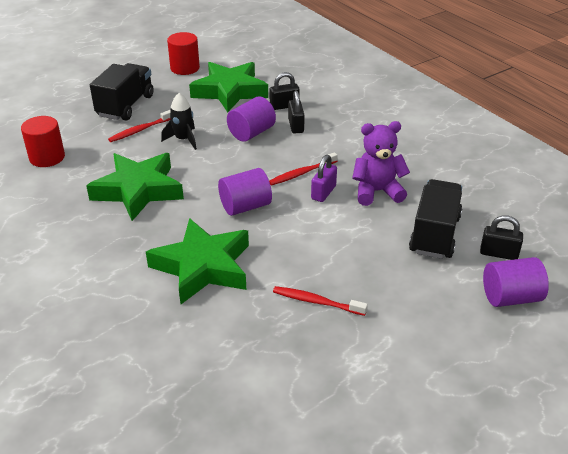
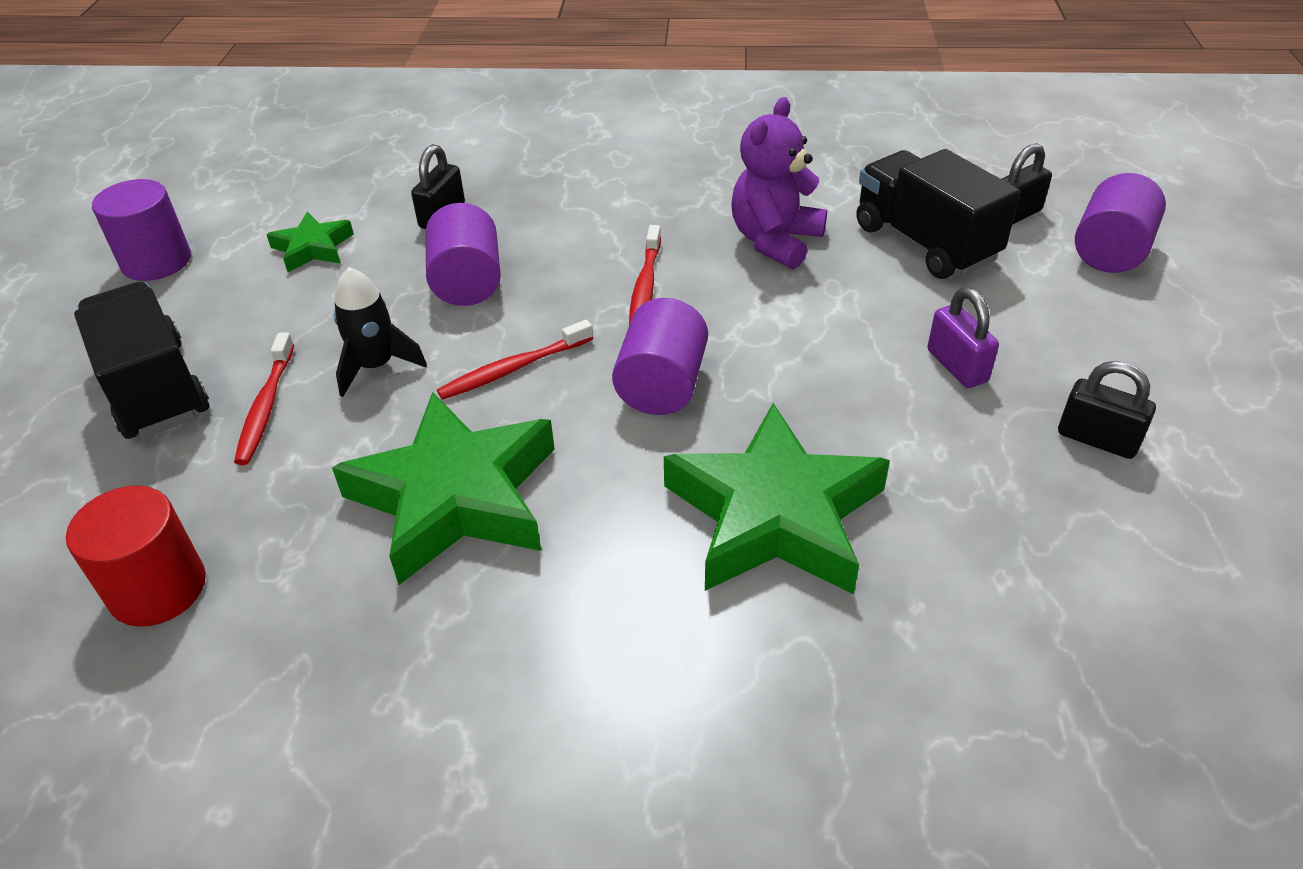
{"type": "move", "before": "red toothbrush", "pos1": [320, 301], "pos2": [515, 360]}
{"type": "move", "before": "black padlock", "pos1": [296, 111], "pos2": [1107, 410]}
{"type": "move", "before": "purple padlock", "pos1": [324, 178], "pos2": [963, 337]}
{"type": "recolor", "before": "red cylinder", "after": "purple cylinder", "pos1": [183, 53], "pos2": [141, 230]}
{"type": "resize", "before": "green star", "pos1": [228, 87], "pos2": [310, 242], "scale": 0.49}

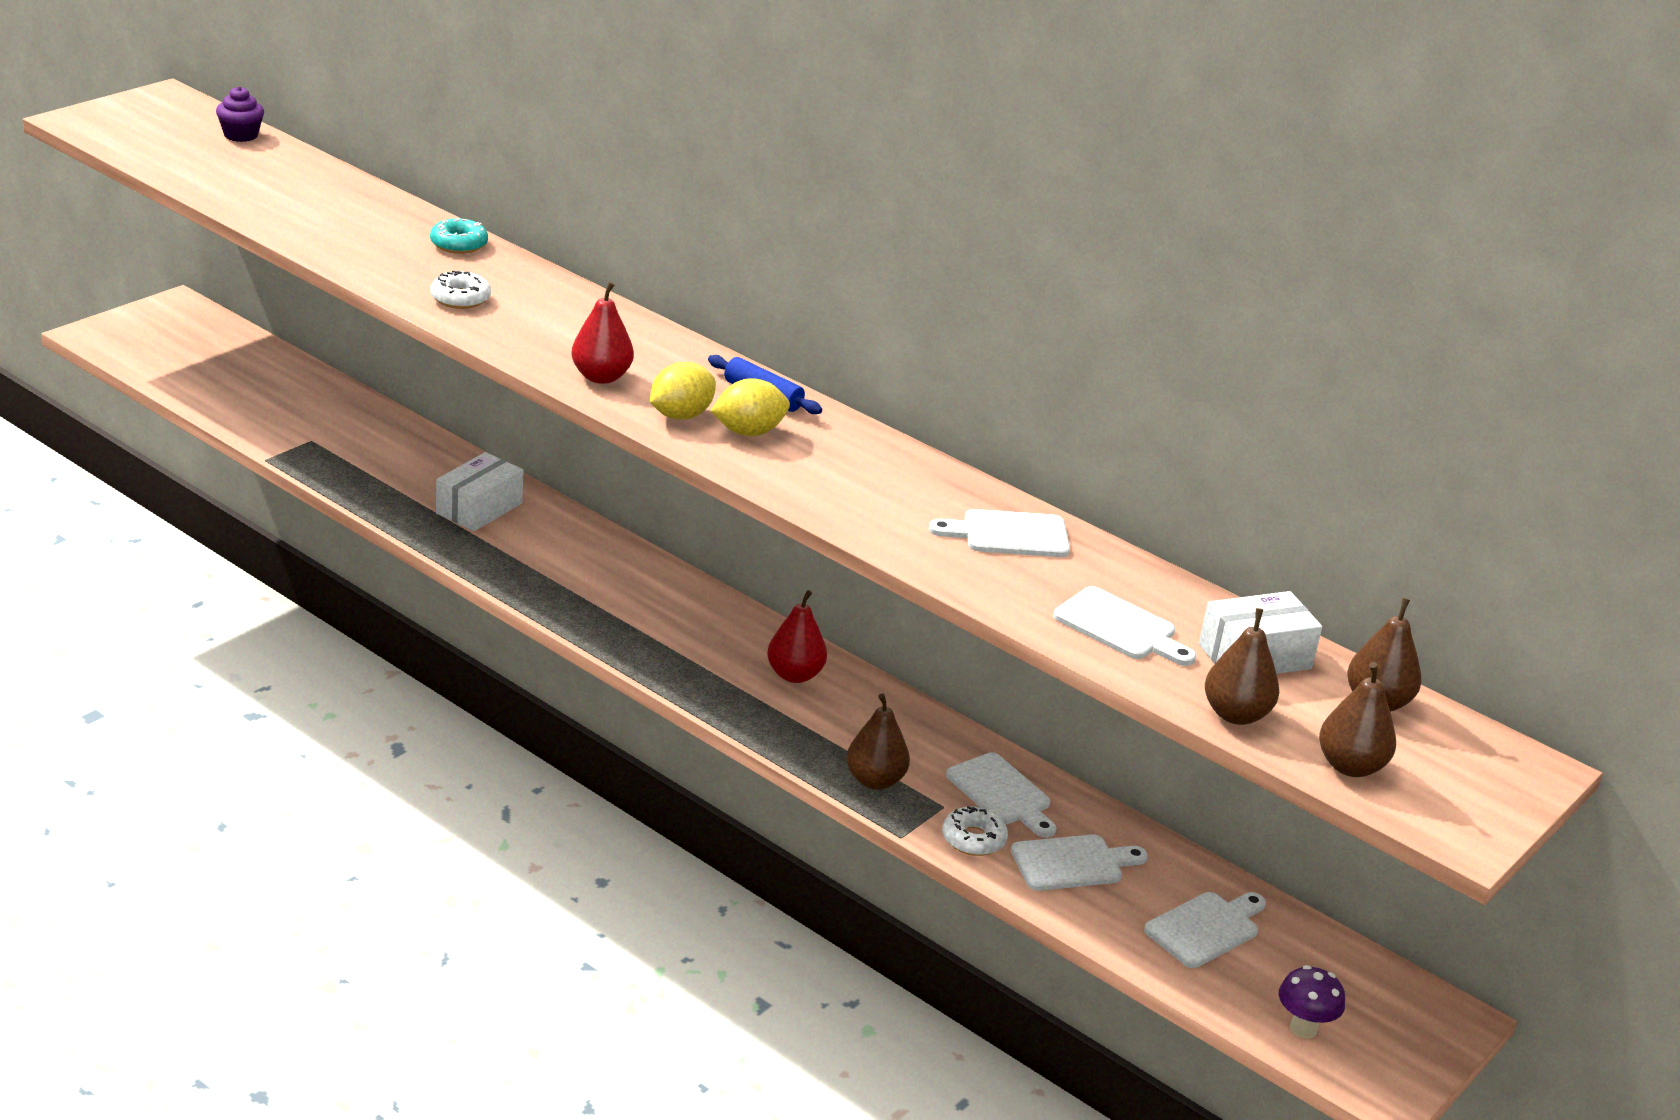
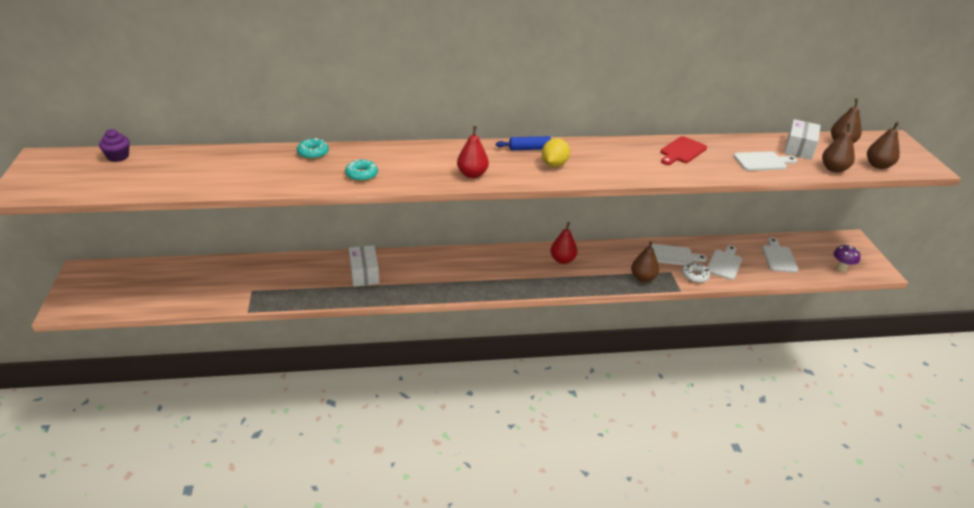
{"type": "delete", "before": "yellow lemon", "pos1": [683, 391]}
{"type": "recolor", "before": "white donut", "after": "turquoise donut", "pos1": [460, 290], "pos2": [361, 170]}
{"type": "recolor", "before": "white cutting board", "after": "red cutting board", "pos1": [999, 533], "pos2": [684, 150]}

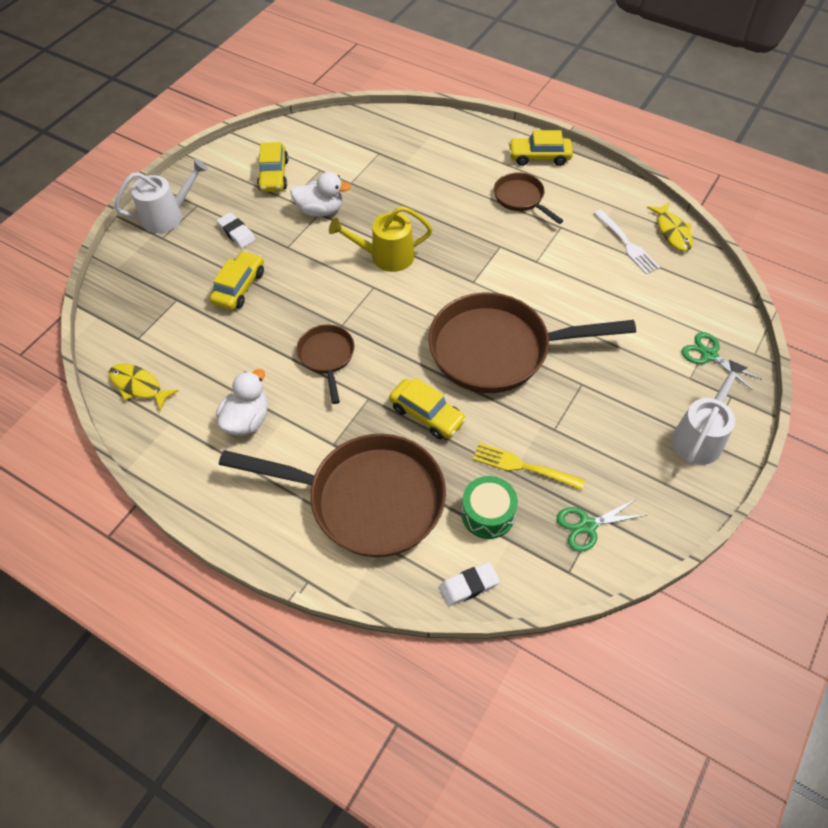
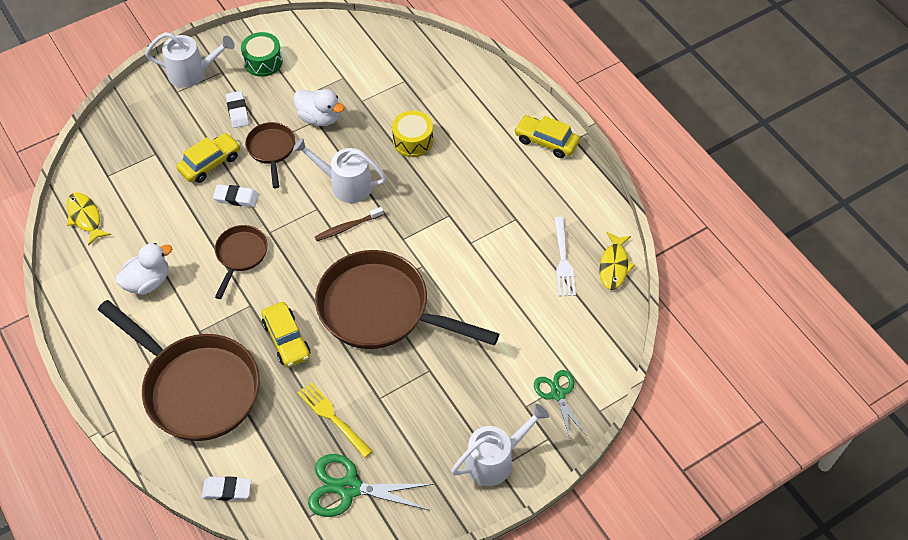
{"type": "delete", "before": "yellow car", "pos1": [273, 167]}
{"type": "insert", "after": "white eraser", "pos2": [236, 195]}
{"type": "insert", "after": "brown toothbrush", "pos2": [349, 224]}
{"type": "insert", "after": "yellow drum", "pos2": [412, 134]}
{"type": "move", "before": "green drum", "pos1": [489, 507], "pos2": [262, 54]}
{"type": "move", "before": "brown pan", "pos1": [529, 198], "pos2": [270, 155]}
{"type": "recolor", "before": "yellow watering can", "after": "white watering can", "pos1": [381, 239], "pos2": [340, 170]}
{"type": "resize", "before": "green scissors", "pos1": [602, 525], "pos2": [371, 485], "scale": 1.54}

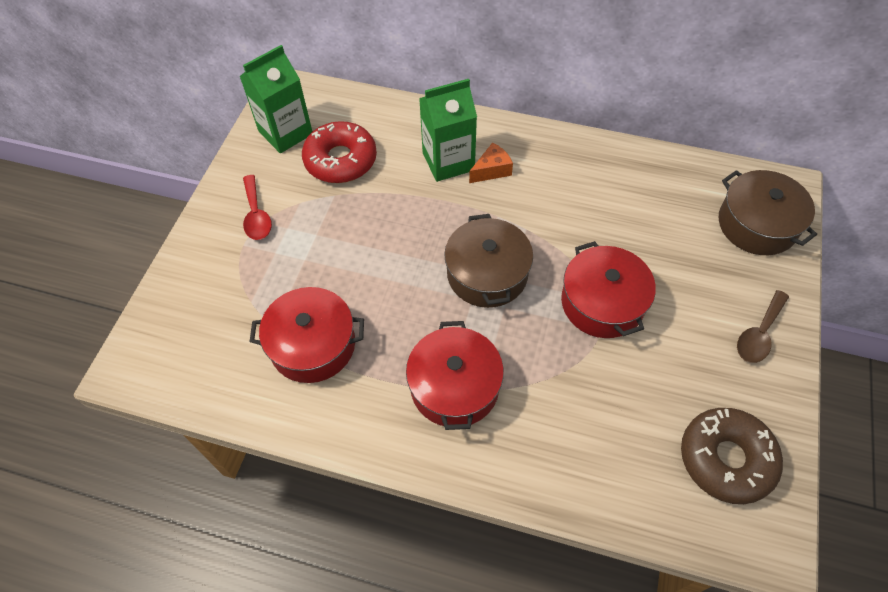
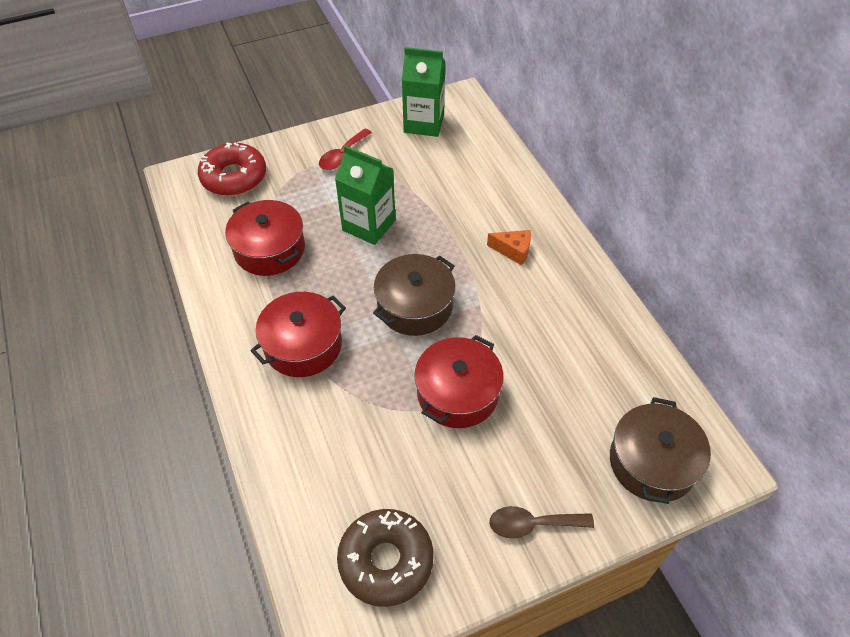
{"type": "move", "before": "red donut", "pos1": [339, 152], "pos2": [232, 169]}
{"type": "move", "before": "green carton", "pos1": [448, 130], "pos2": [365, 195]}

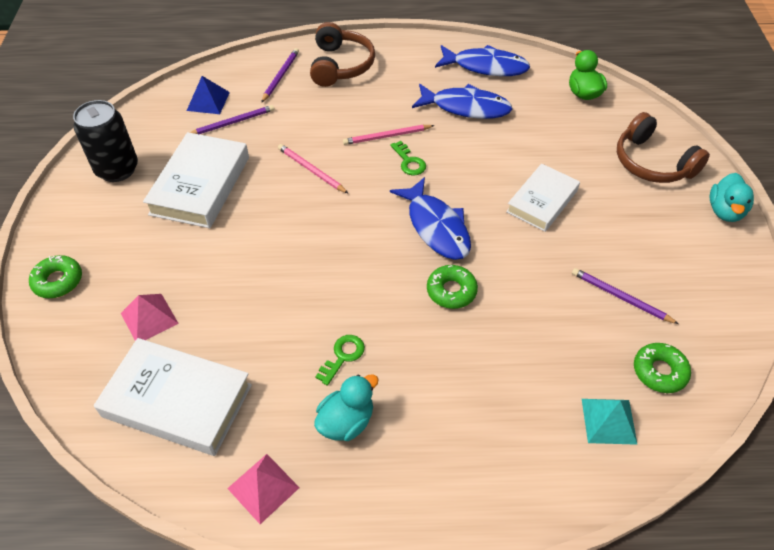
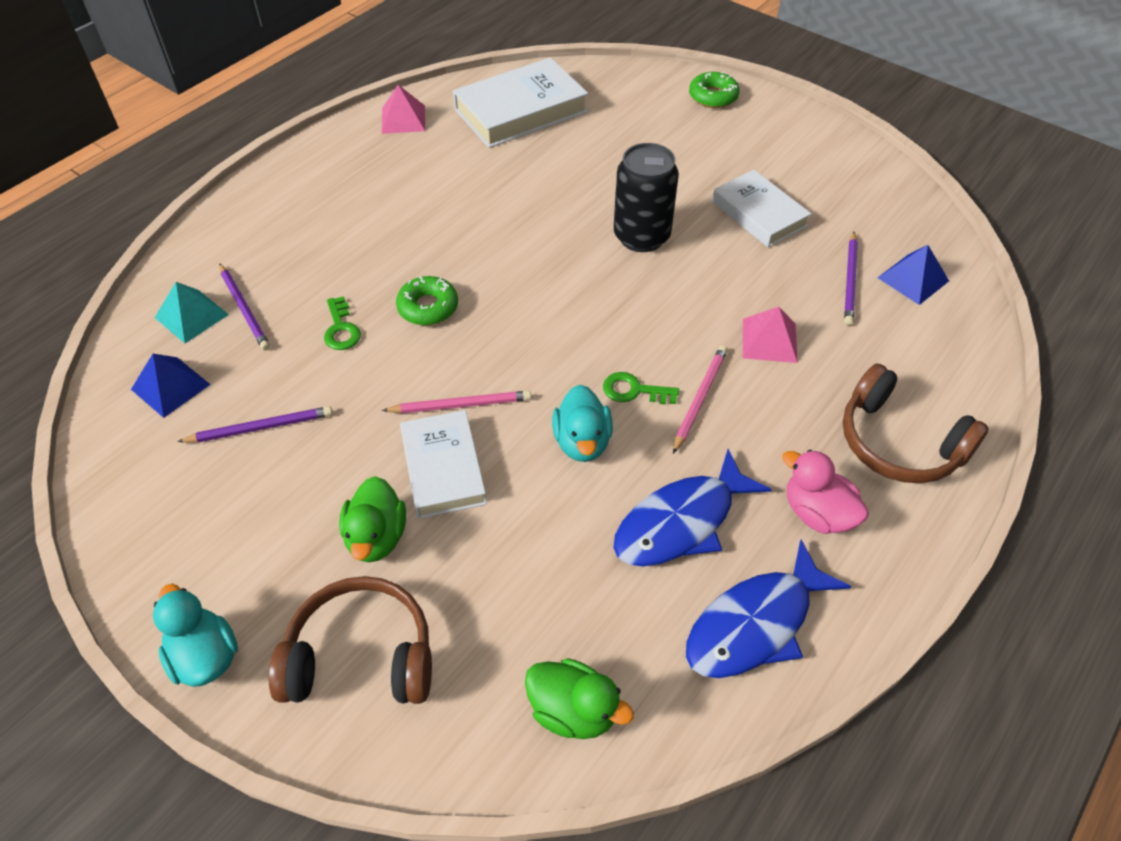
{"type": "delete", "before": "blue fish", "pos1": [430, 218]}
{"type": "insert", "after": "green duck", "pos2": [372, 519]}
{"type": "insert", "after": "pink duck", "pos2": [825, 492]}
{"type": "move", "before": "black can", "pos1": [105, 141], "pos2": [646, 197]}
{"type": "move", "before": "pink pyramid", "pos1": [150, 317], "pos2": [770, 334]}
{"type": "move", "before": "purple pencil", "pos1": [280, 75], "pos2": [244, 307]}
{"type": "move", "before": "pink pencil", "pos1": [313, 169], "pos2": [456, 402]}
{"type": "move", "before": "turquoise duck", "pos1": [346, 407], "pos2": [582, 423]}
{"type": "move", "before": "green key", "pos1": [340, 360], "pos2": [342, 323]}
{"type": "replace", "before": "green donut", "after": "blue pyramid", "pos1": [662, 368], "pos2": [171, 386]}
{"type": "resize", "before": "white book", "pos1": [196, 180], "pos2": [761, 208], "scale": 0.66}

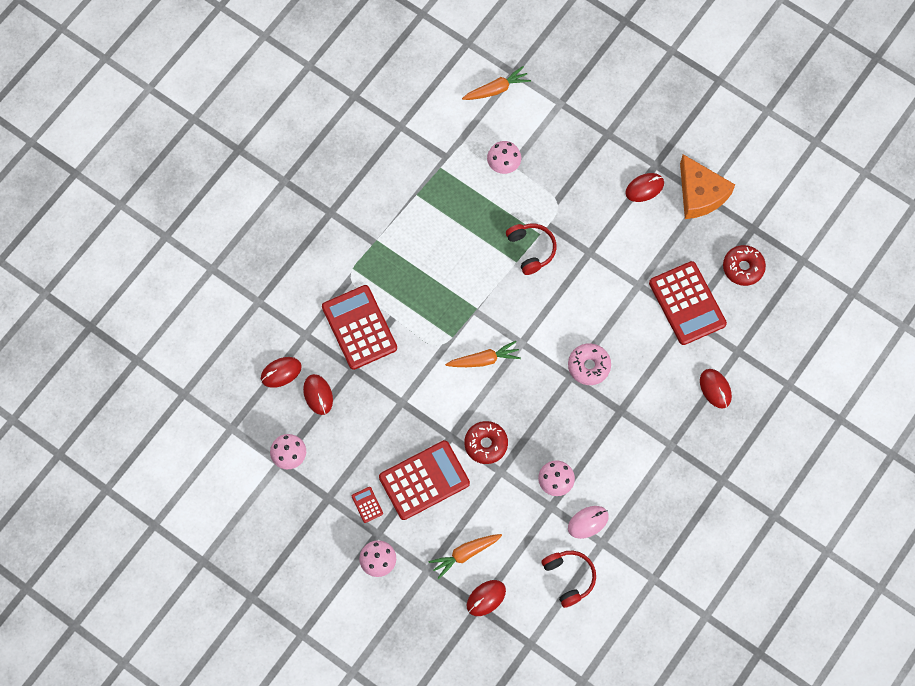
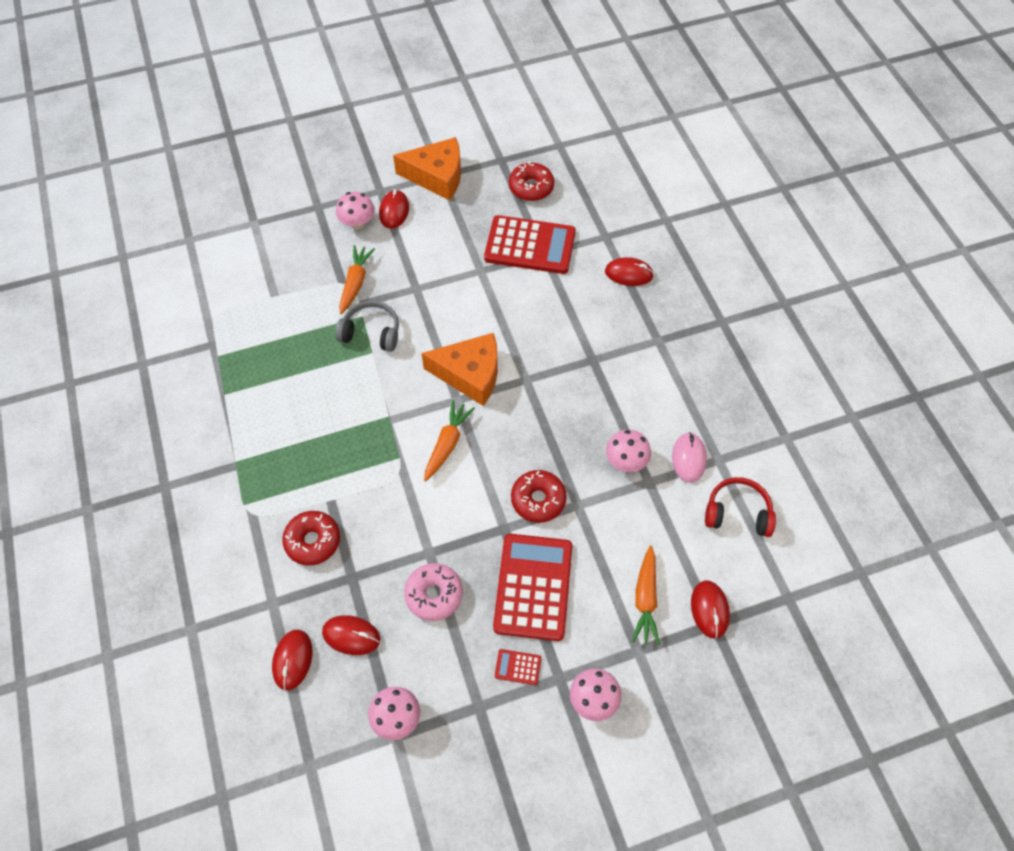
{"type": "insert", "after": "orange cheese", "pos2": [459, 369]}
{"type": "move", "before": "orange carrot", "pos1": [496, 83], "pos2": [357, 279]}
{"type": "move", "before": "pink mushroom", "pos1": [504, 157], "pos2": [355, 211]}
{"type": "move", "before": "pink donut", "pos1": [589, 364], "pos2": [433, 592]}
{"type": "replace", "before": "red calculator", "after": "red donut", "pos1": [359, 327], "pos2": [311, 538]}
{"type": "recolor", "before": "red headphones", "after": "grey headphones", "pos1": [531, 249], "pos2": [367, 326]}

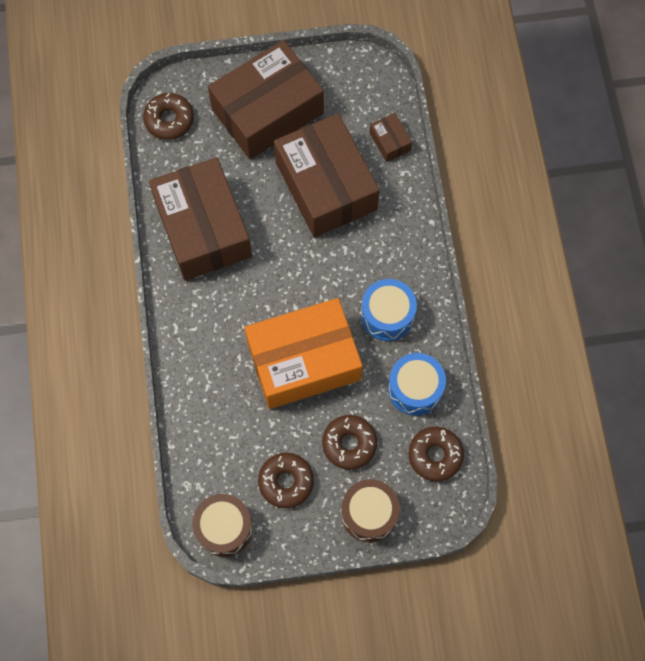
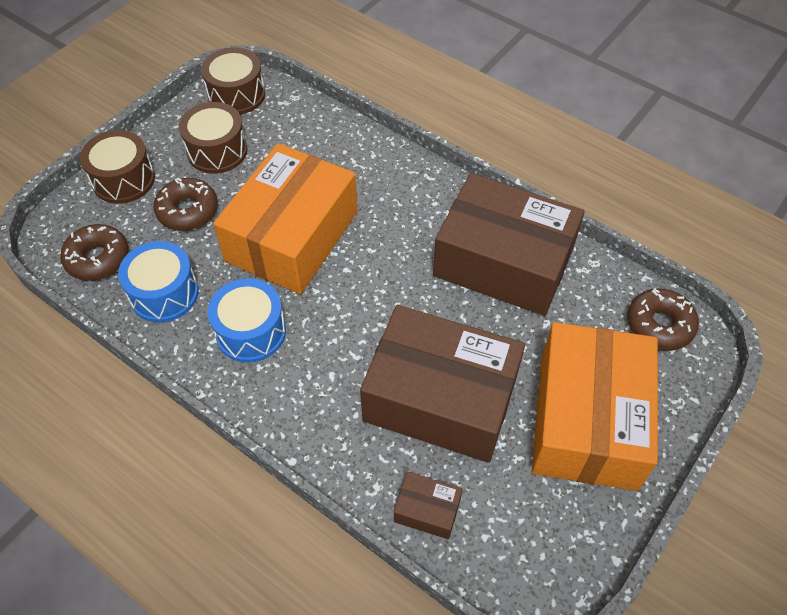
{"type": "replace", "before": "brown donut", "after": "brown drum", "pos1": [286, 480], "pos2": [213, 138]}
{"type": "recolor", "before": "brown box", "after": "orange box", "pos1": [266, 99], "pos2": [595, 406]}

